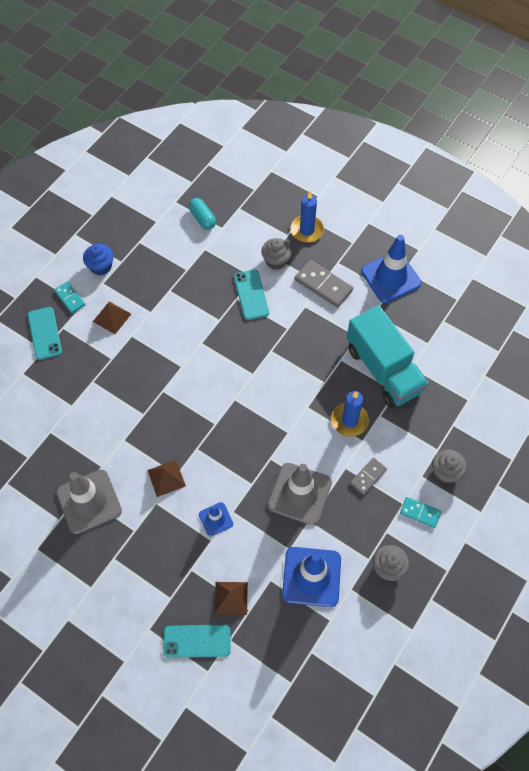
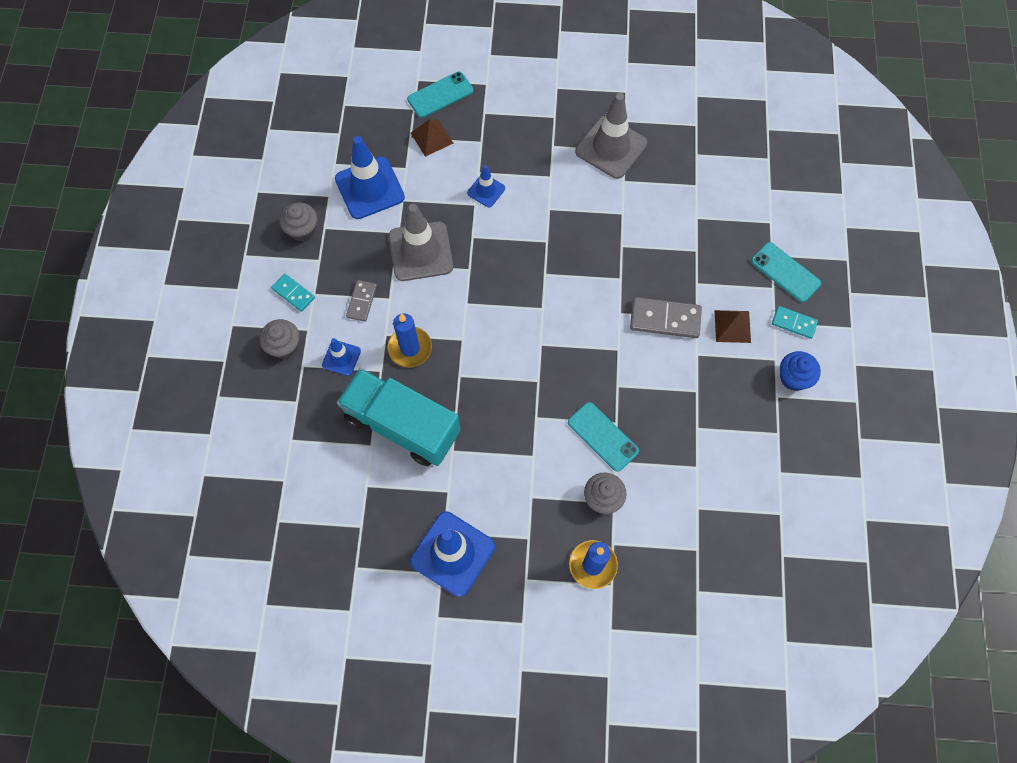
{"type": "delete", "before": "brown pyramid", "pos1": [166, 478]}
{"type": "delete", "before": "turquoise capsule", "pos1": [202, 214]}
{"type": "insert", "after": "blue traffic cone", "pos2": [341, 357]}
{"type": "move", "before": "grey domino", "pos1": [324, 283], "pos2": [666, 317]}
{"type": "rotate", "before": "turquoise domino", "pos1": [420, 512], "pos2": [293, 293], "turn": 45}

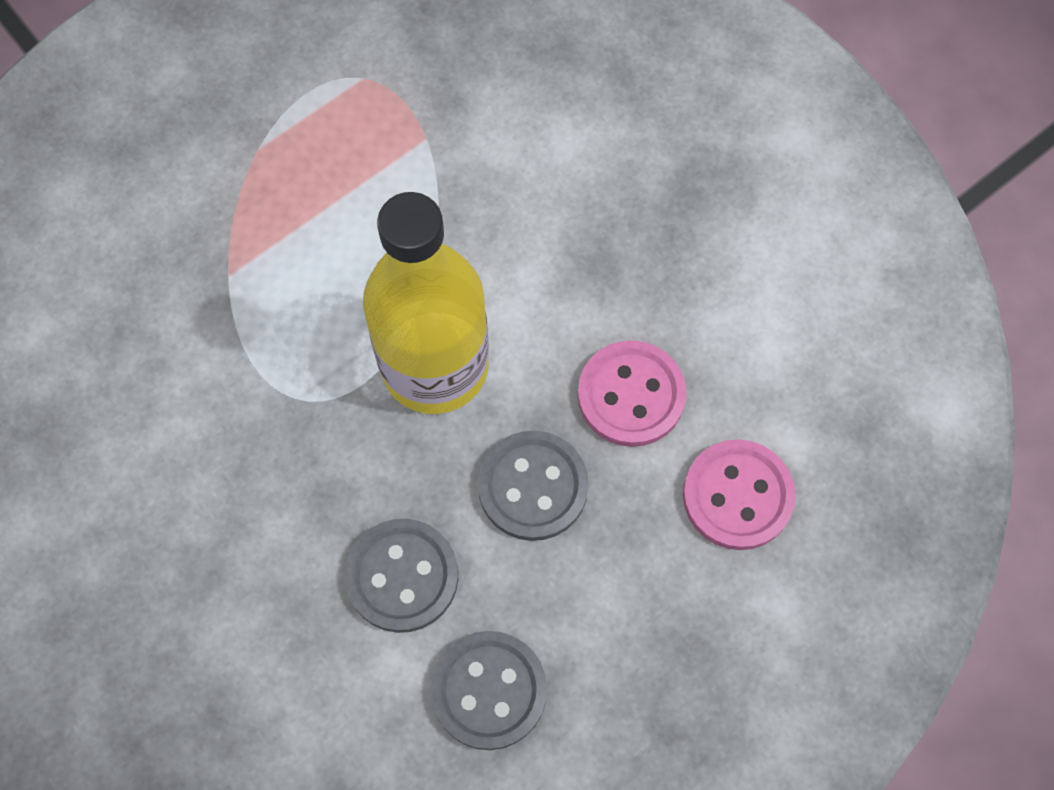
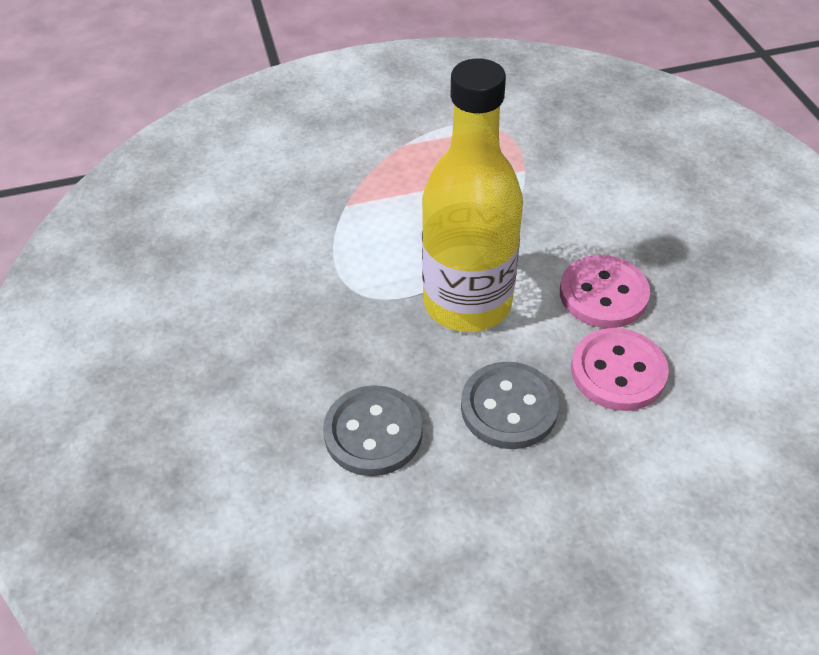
{"type": "delete", "before": "grey button", "pos1": [489, 690]}
{"type": "move", "before": "pink button", "pos1": [739, 494], "pos2": [605, 291]}

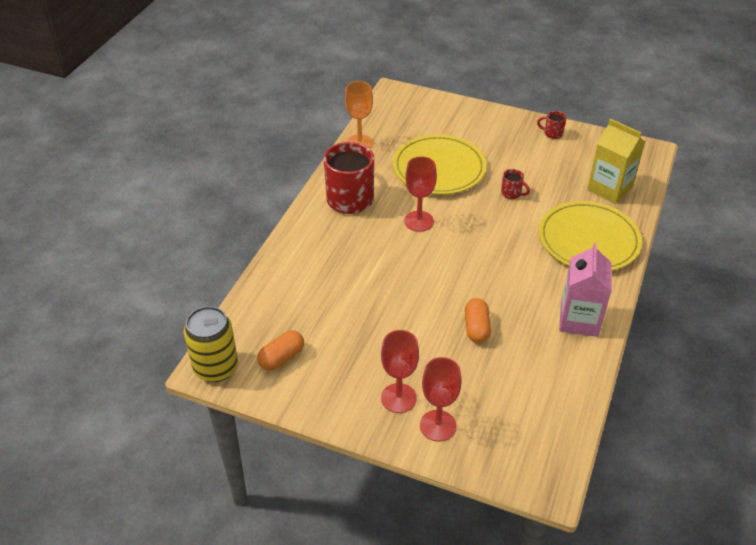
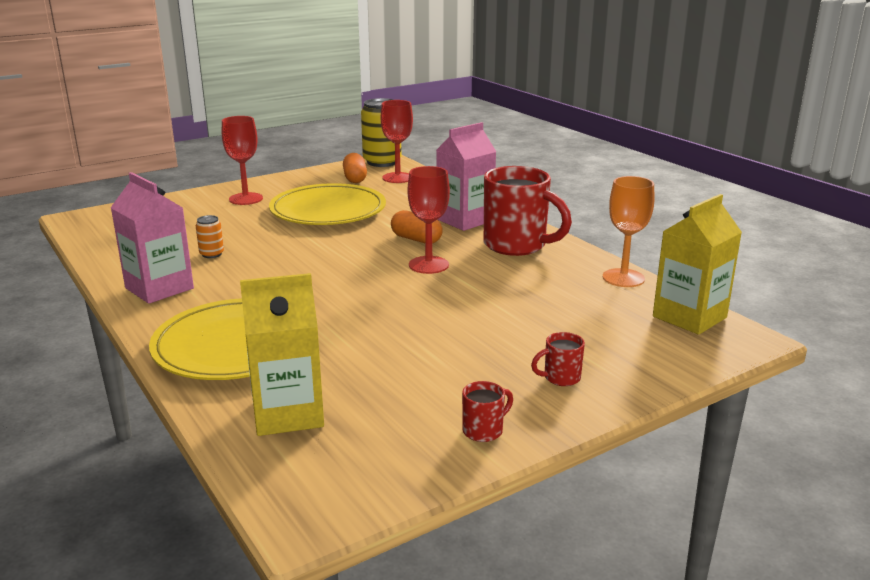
{"type": "insert", "after": "orange can", "pos2": [210, 236]}
{"type": "insert", "after": "pink carton", "pos2": [466, 176]}
{"type": "insert", "after": "yellow carton", "pos2": [697, 264]}
{"type": "move", "before": "yellow plate", "pos1": [439, 164], "pos2": [327, 204]}
{"type": "move", "before": "red goblet", "pos1": [441, 399], "pos2": [397, 141]}
{"type": "move", "before": "orange capsule", "pos1": [478, 320], "pos2": [417, 226]}
{"type": "move", "before": "red mug", "pos1": [515, 184], "pos2": [558, 359]}

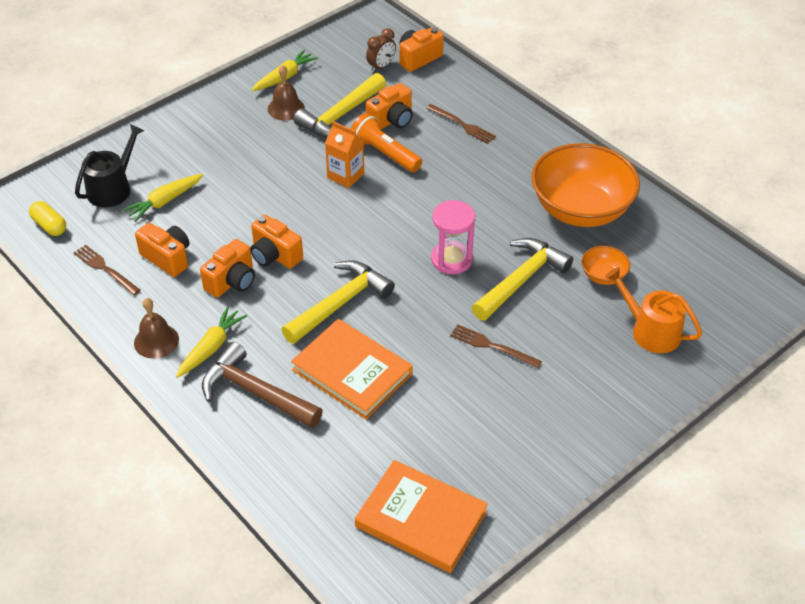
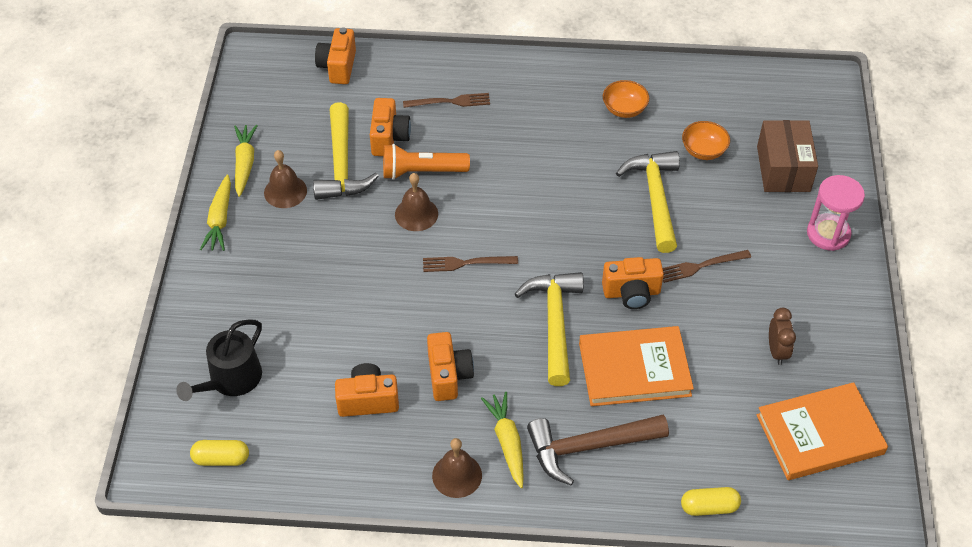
{"type": "insert", "after": "yellow capsule", "pos2": [711, 501]}
{"type": "move", "before": "brown fork", "pos1": [107, 270], "pos2": [470, 264]}
{"type": "move", "before": "yellow carrot", "pos1": [162, 198], "pos2": [215, 213]}
{"type": "move", "before": "orange camera", "pos1": [276, 242], "pos2": [633, 283]}
{"type": "move", "before": "brown clock", "pos1": [381, 50], "pos2": [782, 336]}
{"type": "move", "before": "pink hourglass", "pos1": [453, 237], "pos2": [836, 213]}
{"type": "replace", "before": "orange carton", "after": "brown bell", "pos1": [344, 154], "pos2": [416, 202]}
{"type": "replace", "before": "orange watering can", "after": "brown box", "pos1": [653, 310], "pos2": [787, 156]}
{"type": "rotate", "before": "black watering can", "pos1": [110, 165], "pos2": [219, 360], "turn": -135}
{"type": "resize", "before": "orange bowl", "pos1": [585, 185], "pos2": [626, 99], "scale": 0.43}

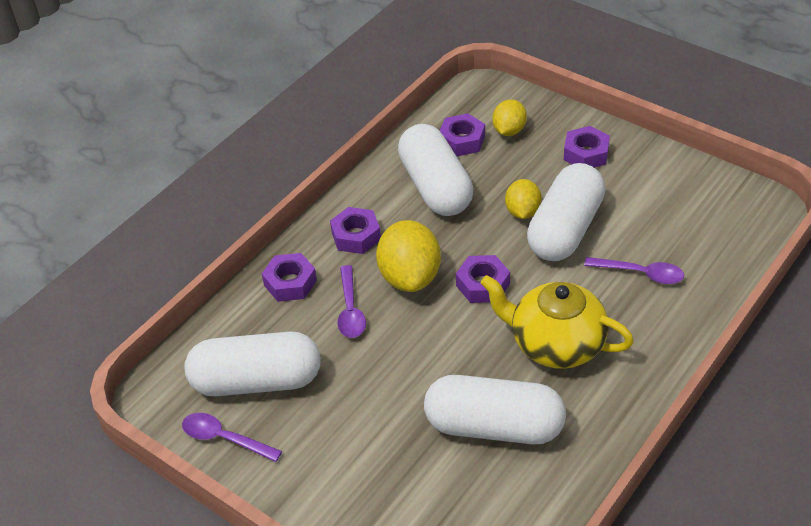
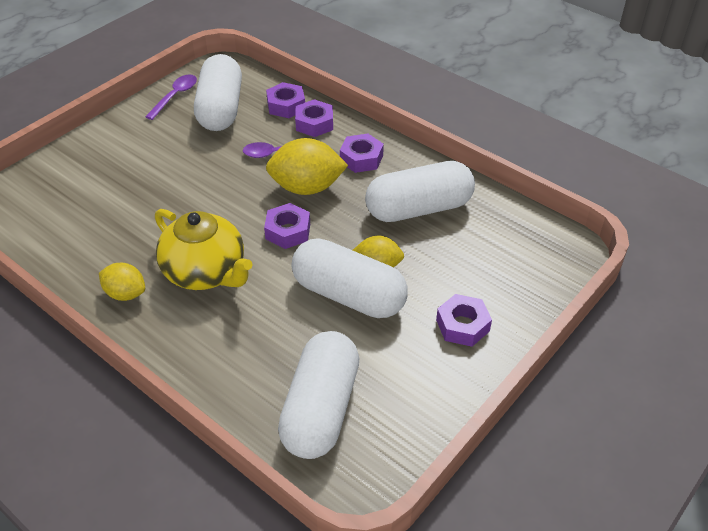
{"type": "delete", "before": "purple spoon", "pos1": [634, 270]}
{"type": "move", "before": "white capsule", "pos1": [495, 409], "pos2": [318, 395]}
{"type": "move", "before": "purple nut", "pos1": [462, 134], "pos2": [285, 100]}
{"type": "move", "before": "yellow lemon", "pos1": [509, 117], "pos2": [122, 282]}
{"type": "rotate", "before": "yellow teapot", "pos1": [557, 322], "pos2": [204, 249], "turn": 105}

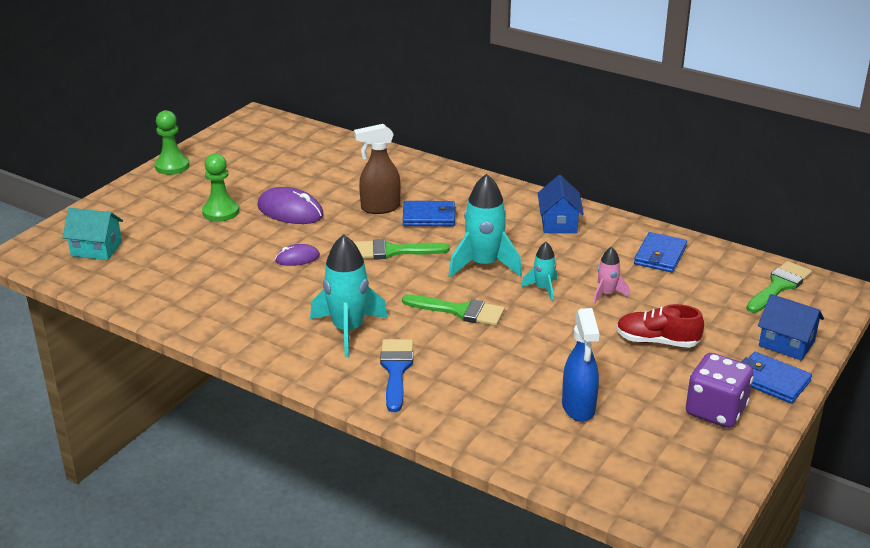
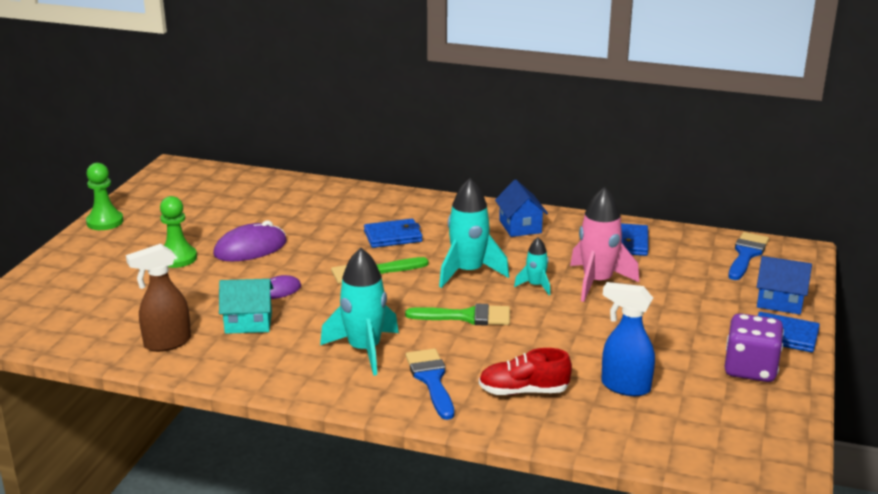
{"type": "move", "before": "turquoise house", "pos1": [92, 234], "pos2": [246, 306]}
{"type": "move", "before": "brown spray bottle", "pos1": [377, 169], "pos2": [158, 298]}
{"type": "move", "before": "red shoe", "pos1": [660, 326], "pos2": [525, 371]}
{"type": "recolor", "before": "green brush", "after": "blue brush", "pos1": [779, 287], "pos2": [748, 256]}
{"type": "rotate", "before": "purple mouse", "pos1": [291, 205], "pos2": [250, 241], "turn": -45}
{"type": "rotate", "before": "blue spray bottle", "pos1": [580, 365], "pos2": [628, 339], "turn": 135}
{"type": "resize", "before": "pink rocket", "pos1": [611, 275], "pos2": [604, 244], "scale": 1.92}

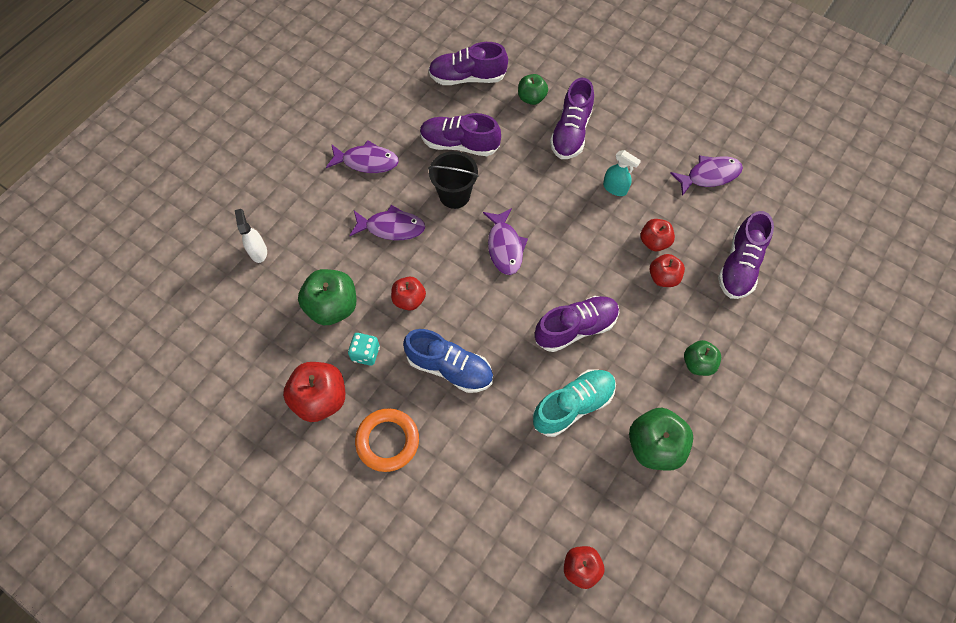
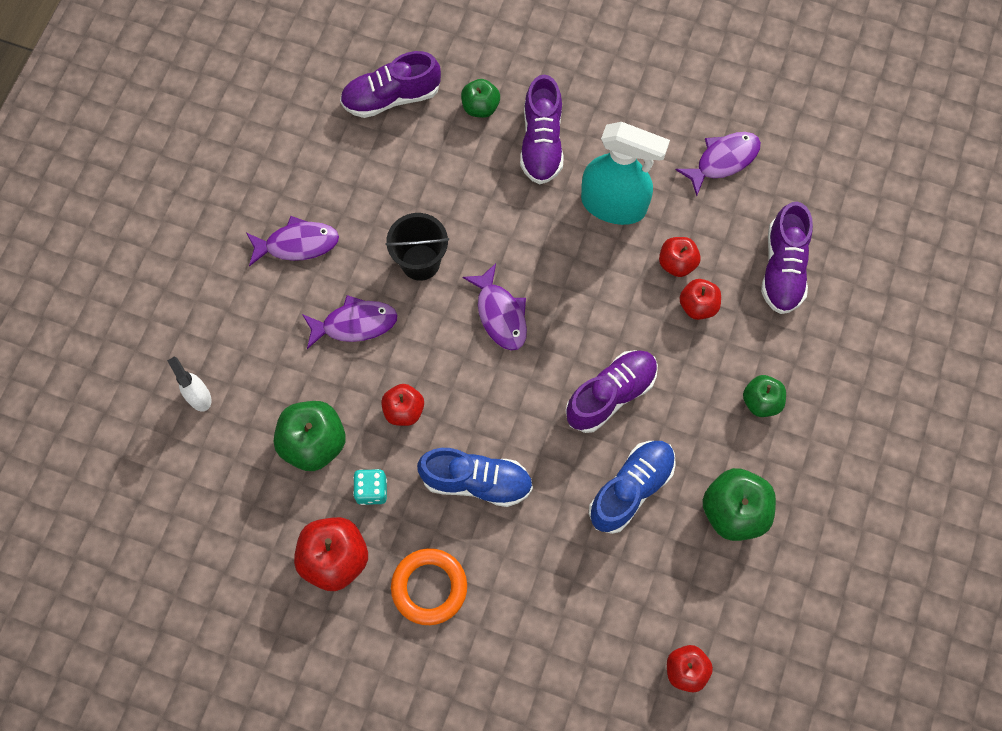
{"type": "delete", "before": "purple shoe", "pos1": [460, 134]}
{"type": "recolor", "before": "turquoise shoe", "after": "blue shoe", "pos1": [574, 403], "pos2": [632, 487]}
{"type": "resize", "before": "turquoise spray bottle", "pos1": [622, 173], "pos2": [625, 173], "scale": 2.03}

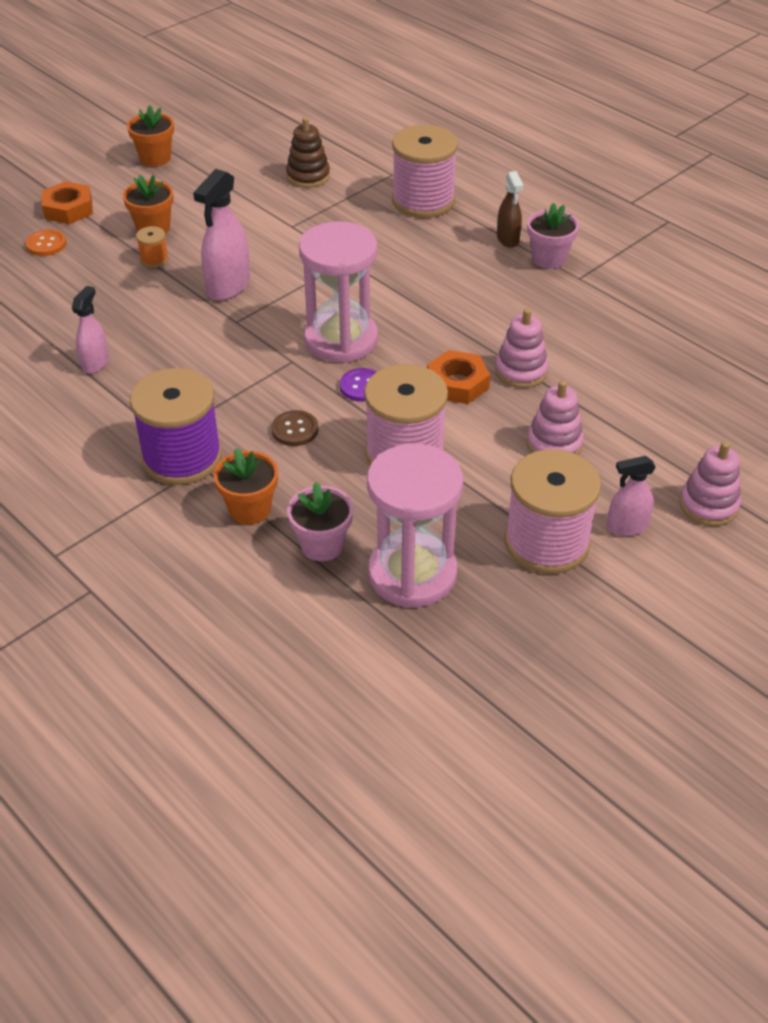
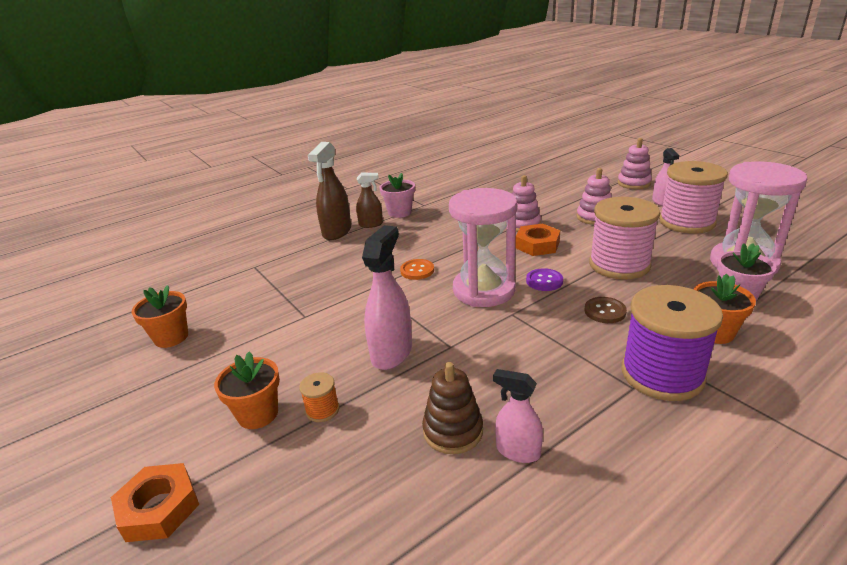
{"type": "delete", "before": "pink spool", "pos1": [425, 171]}
{"type": "insert", "after": "brown spray bottle", "pos2": [329, 191]}
{"type": "move", "before": "orange button", "pos1": [45, 242], "pos2": [417, 269]}
{"type": "move", "before": "orange flower pot", "pos1": [150, 135], "pos2": [159, 316]}
{"type": "move", "before": "brown stacking toy", "pos1": [308, 152], "pos2": [452, 408]}
{"type": "rotate", "before": "pink spray bottle", "pos1": [221, 235], "pos2": [387, 297], "turn": -105}

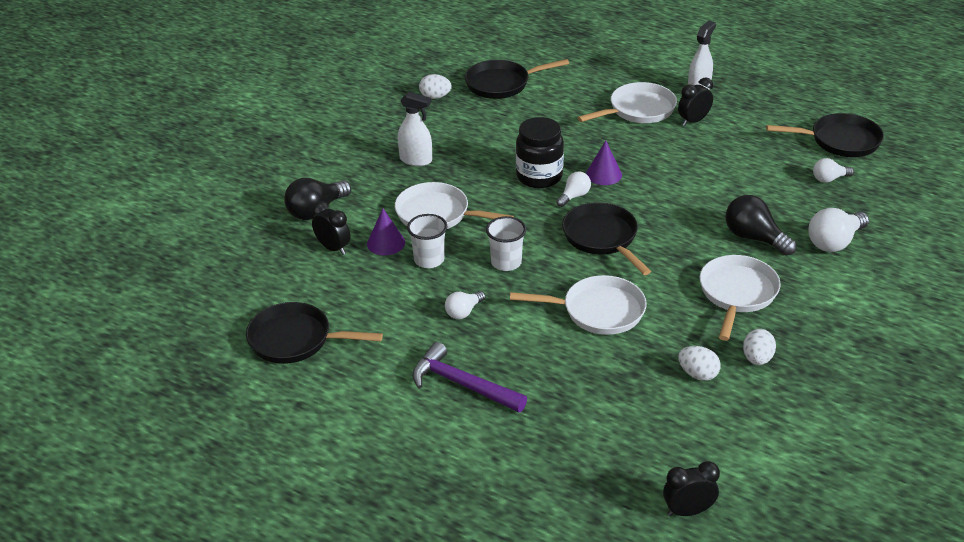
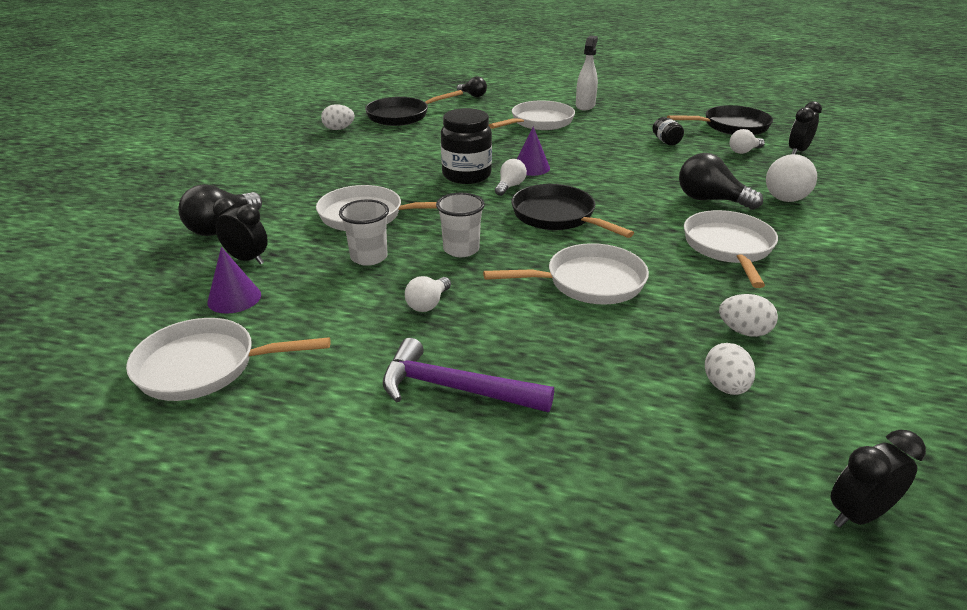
{"type": "delete", "before": "white spray bottle", "pos1": [415, 129]}
{"type": "insert", "after": "black light bulb", "pos2": [472, 86]}
{"type": "insert", "after": "black jar", "pos2": [668, 131]}
{"type": "move", "before": "purple cone", "pos1": [386, 232], "pos2": [234, 280]}
{"type": "move", "before": "black clock", "pos1": [695, 101], "pos2": [805, 127]}
{"type": "move", "before": "white egg", "pos1": [759, 347], "pos2": [730, 369]}
{"type": "recolor", "before": "black pan", "after": "white pan", "pos1": [314, 333], "pos2": [228, 359]}

